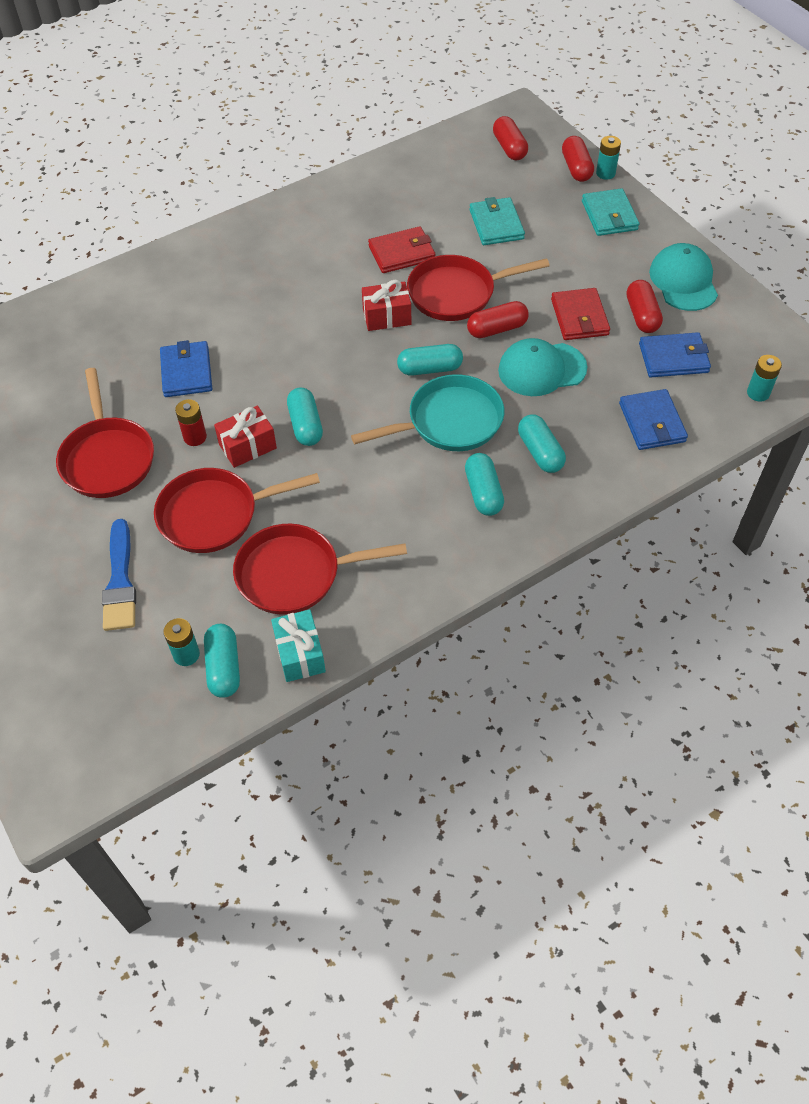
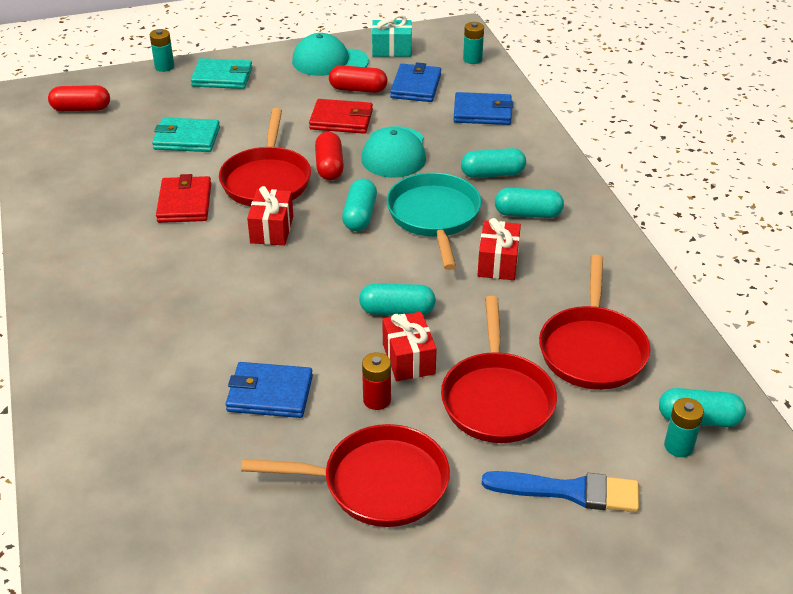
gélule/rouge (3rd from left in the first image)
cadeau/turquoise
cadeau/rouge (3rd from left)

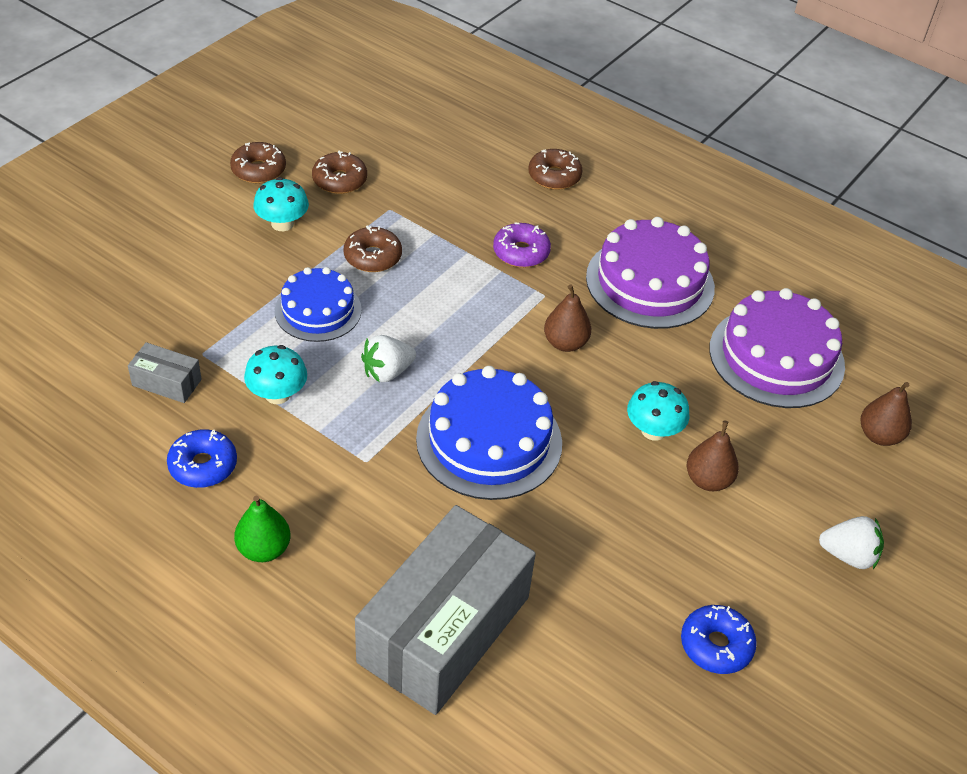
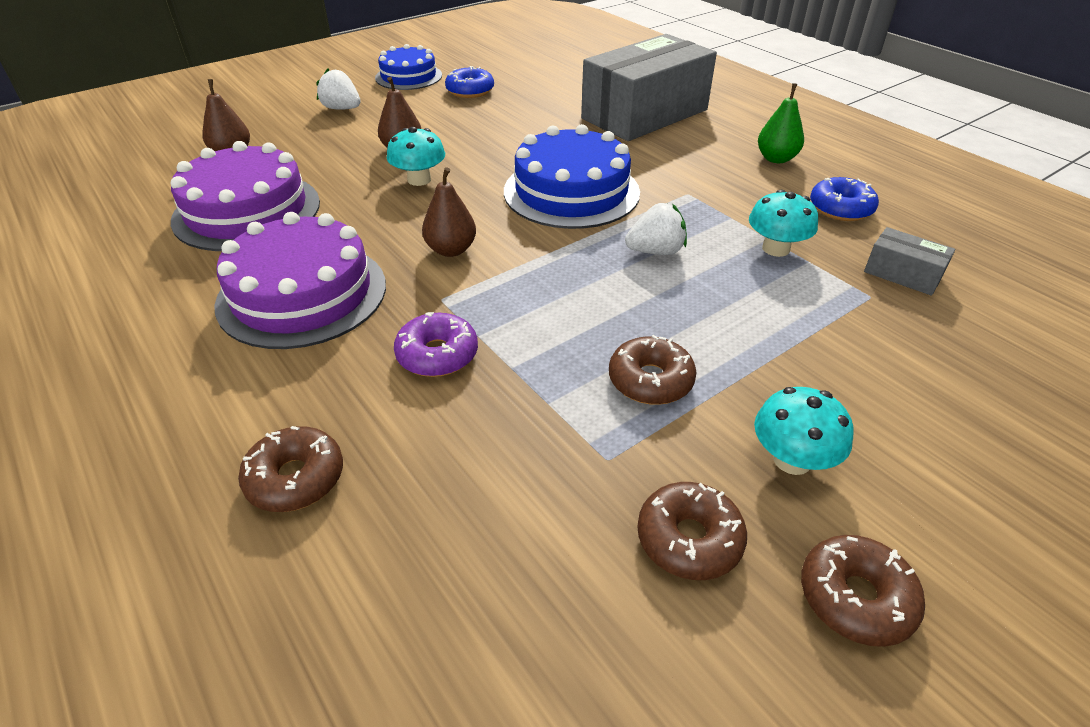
gâteau/bleu (1st from left)

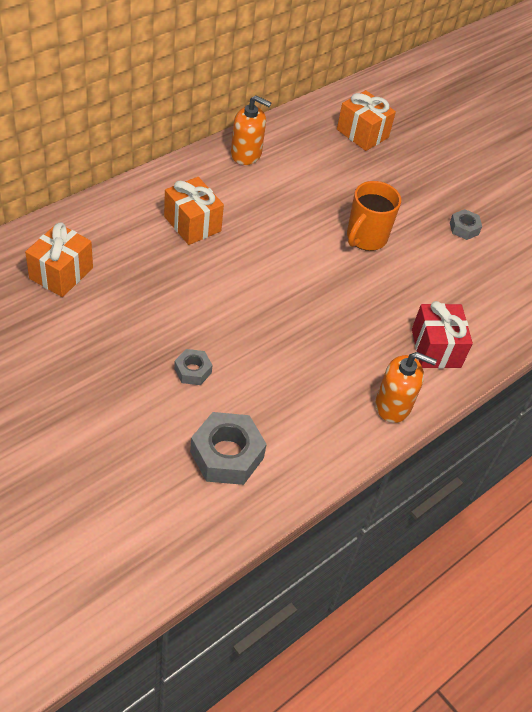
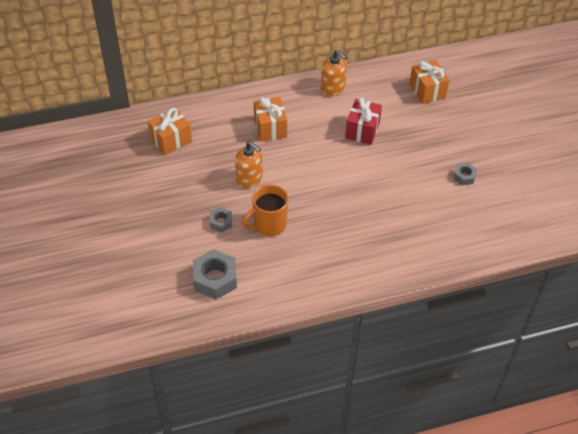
tasse/orange
cadeau/rouge
distributeur de savon/orange (1st from left)

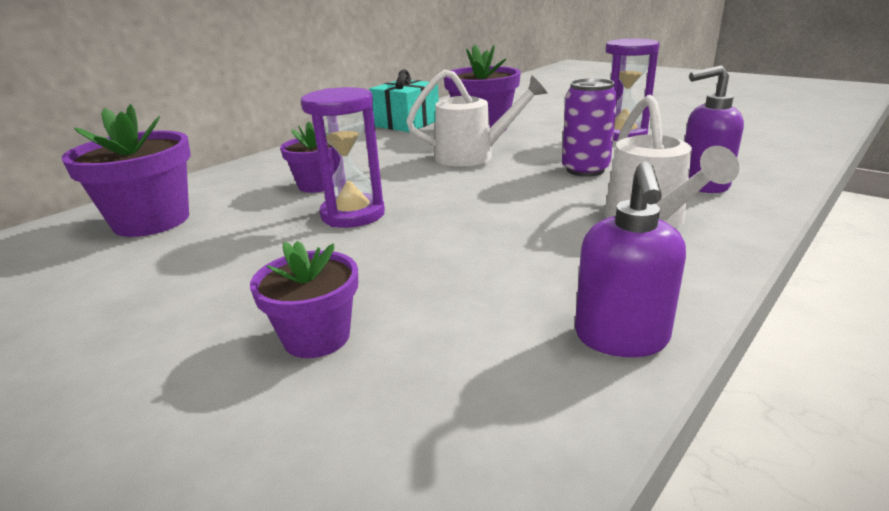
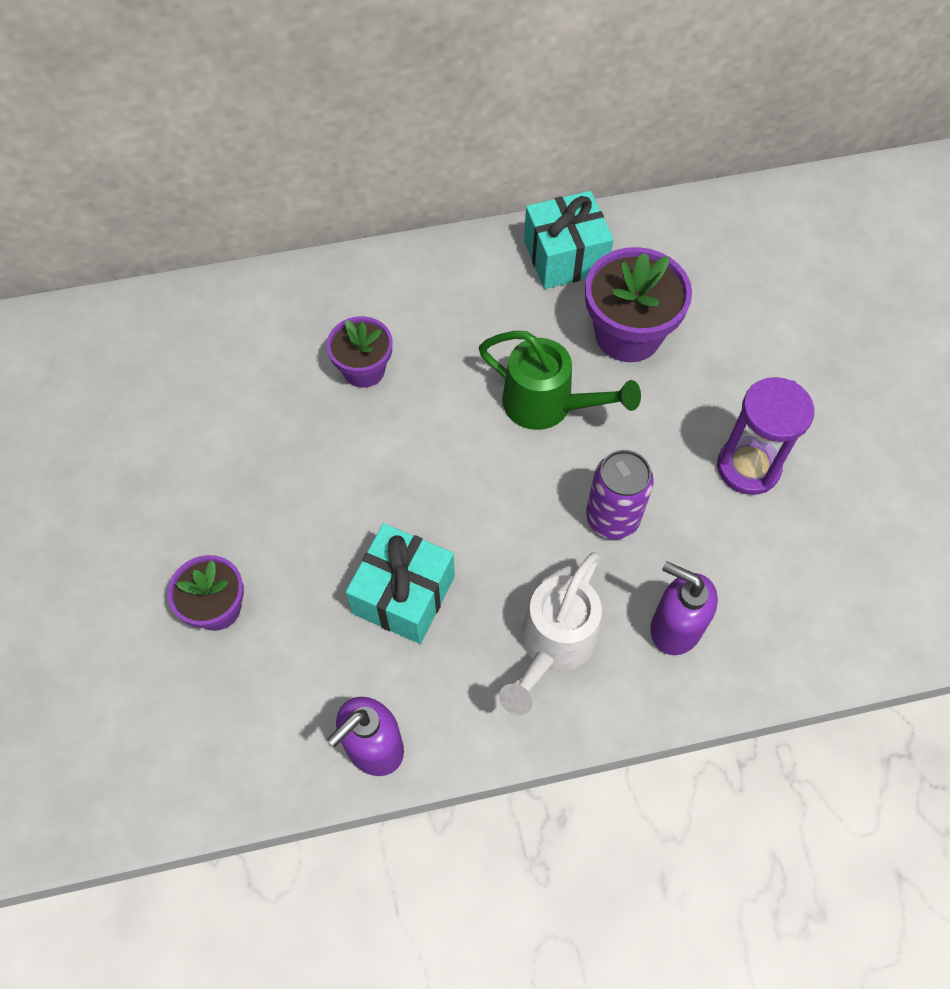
arrosoir/vert
sablier/violet (1st from left in the first image)
pot de fleurs/violet (1st from left in the first image)
cadeau/turquoise (1st from left)

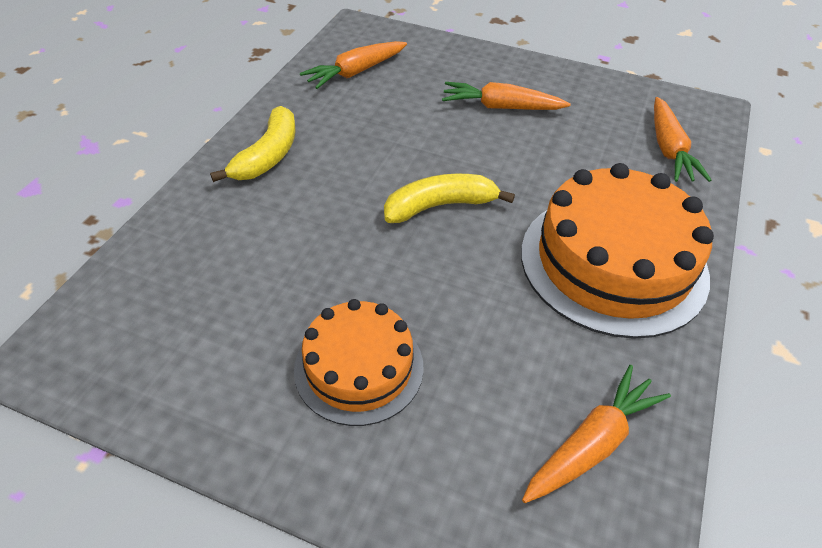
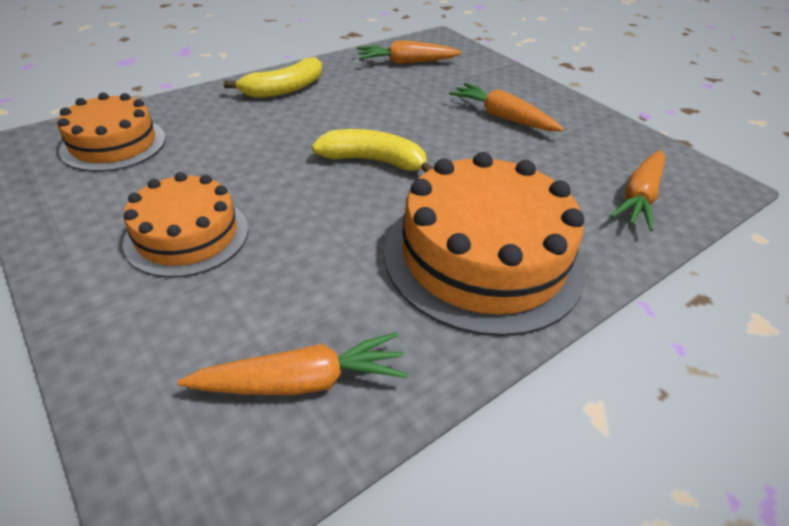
gâteau/orange (1st from left)

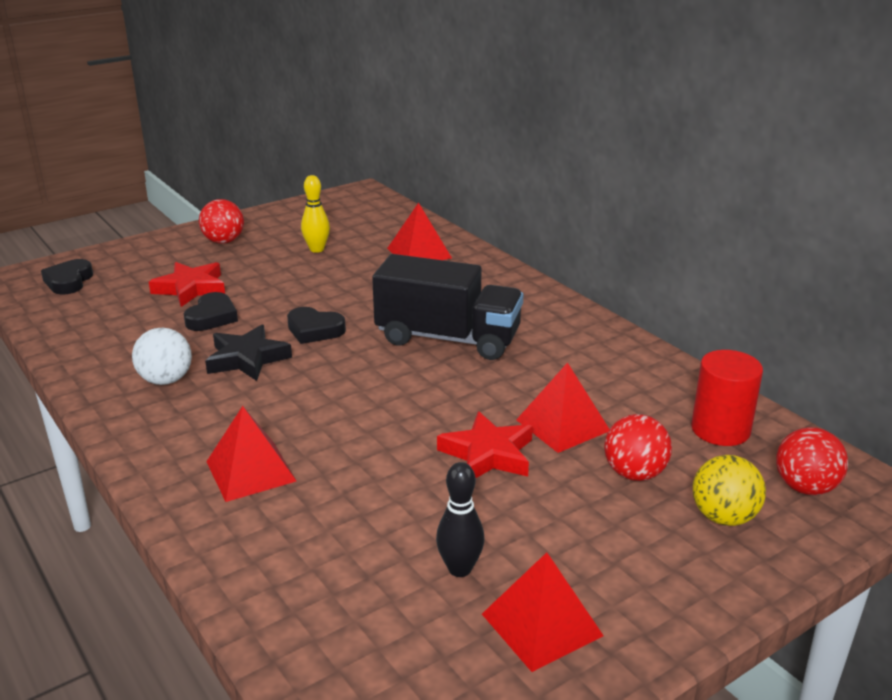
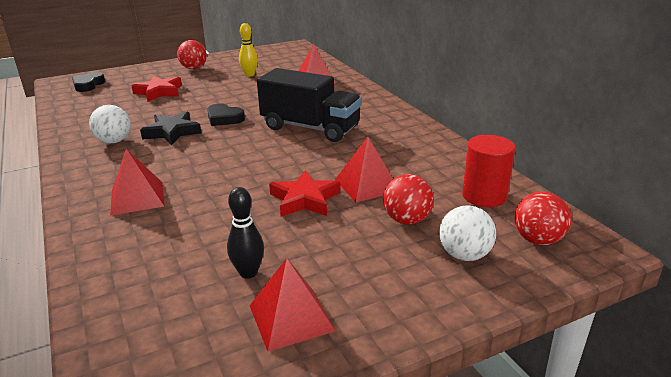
cœur/noir (2nd from left in the first image)
balle/blanc (2nd from left)

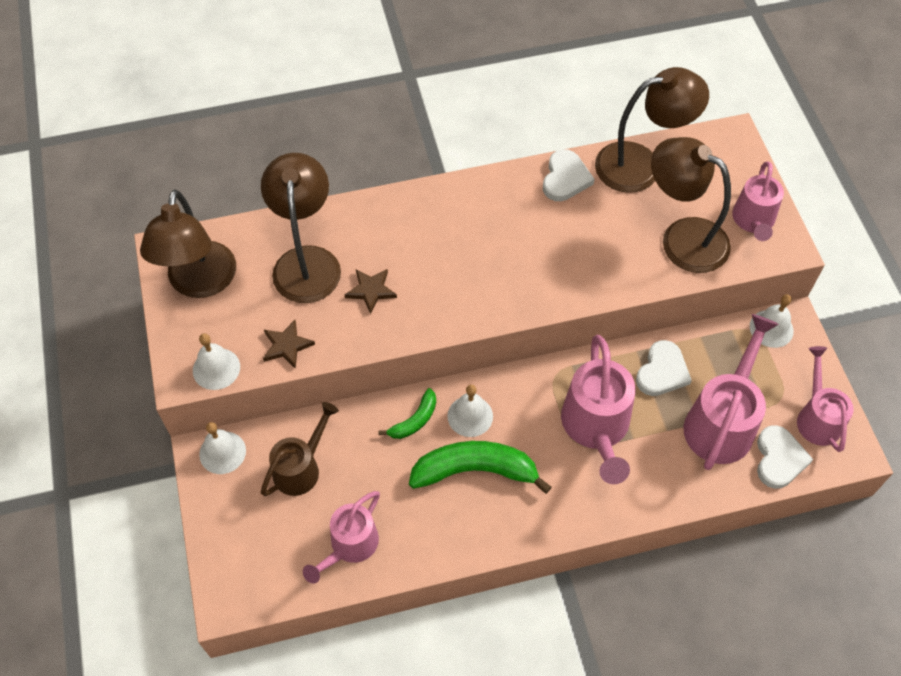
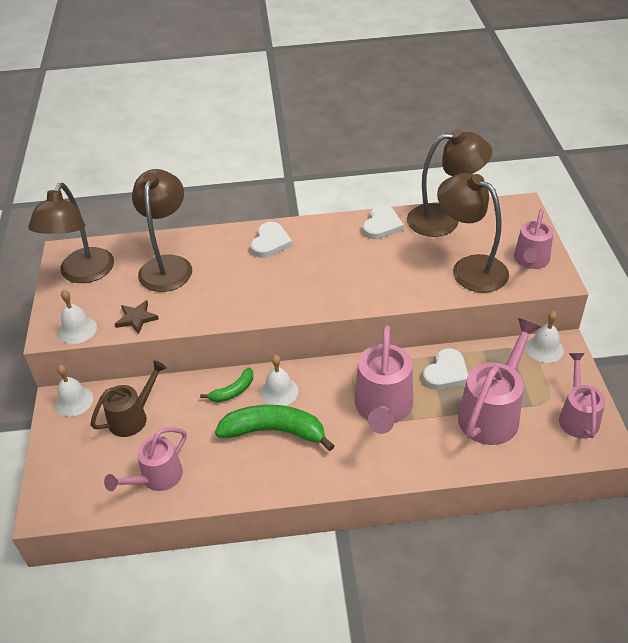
étoile/marron (2nd from left in the first image)
cœur/blanc (1st from left)

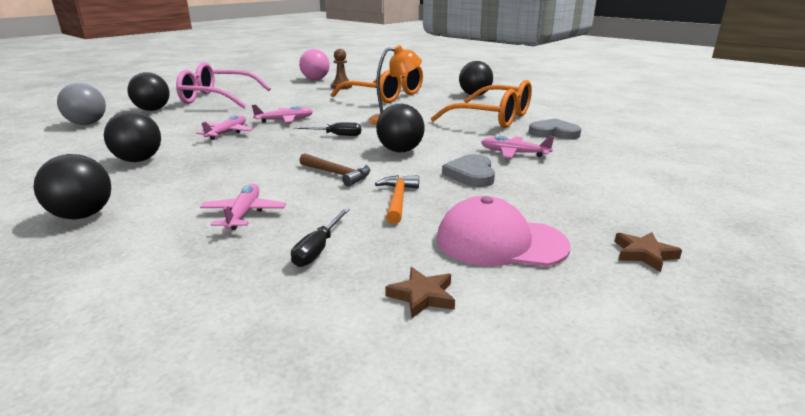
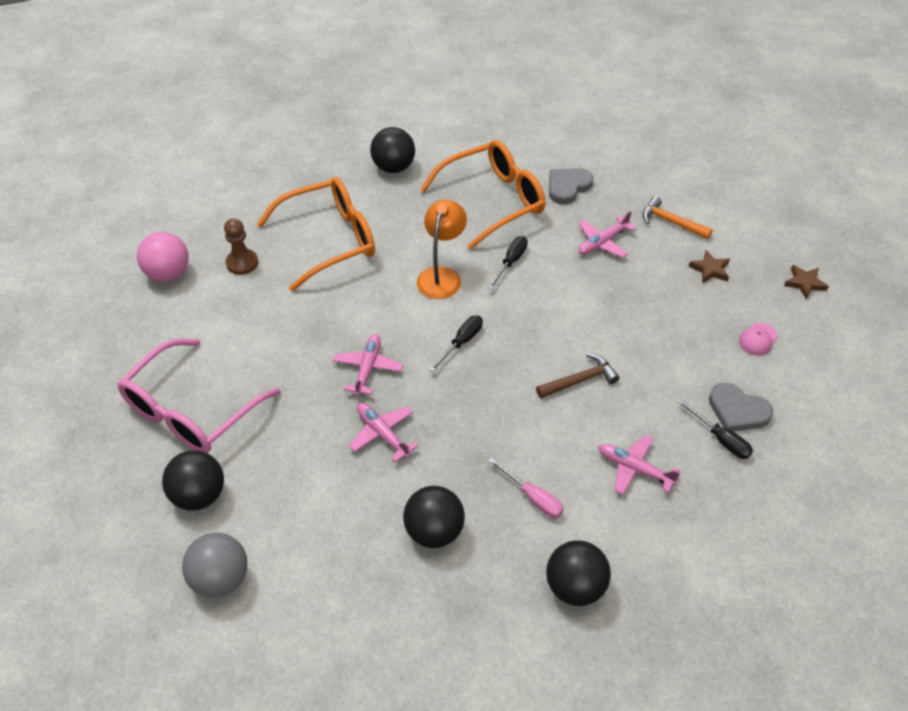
balle/noir (4th from left in the first image)
cœur/gris (2nd from left)
marteau/orange
casquette/rose
étoile/marron (1st from left)
tournevis/noir (2nd from left)
tournevis/rose

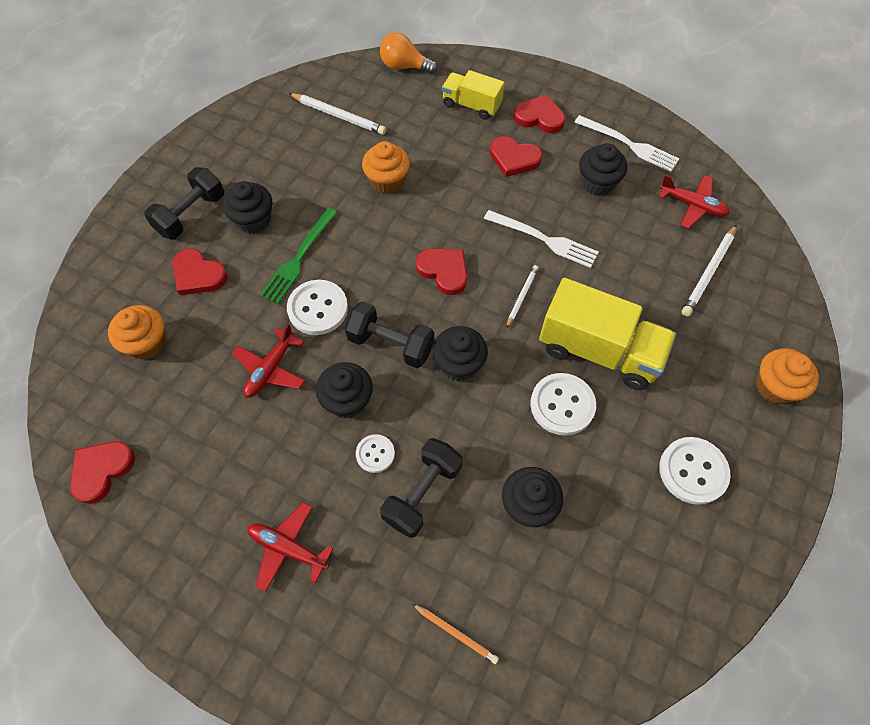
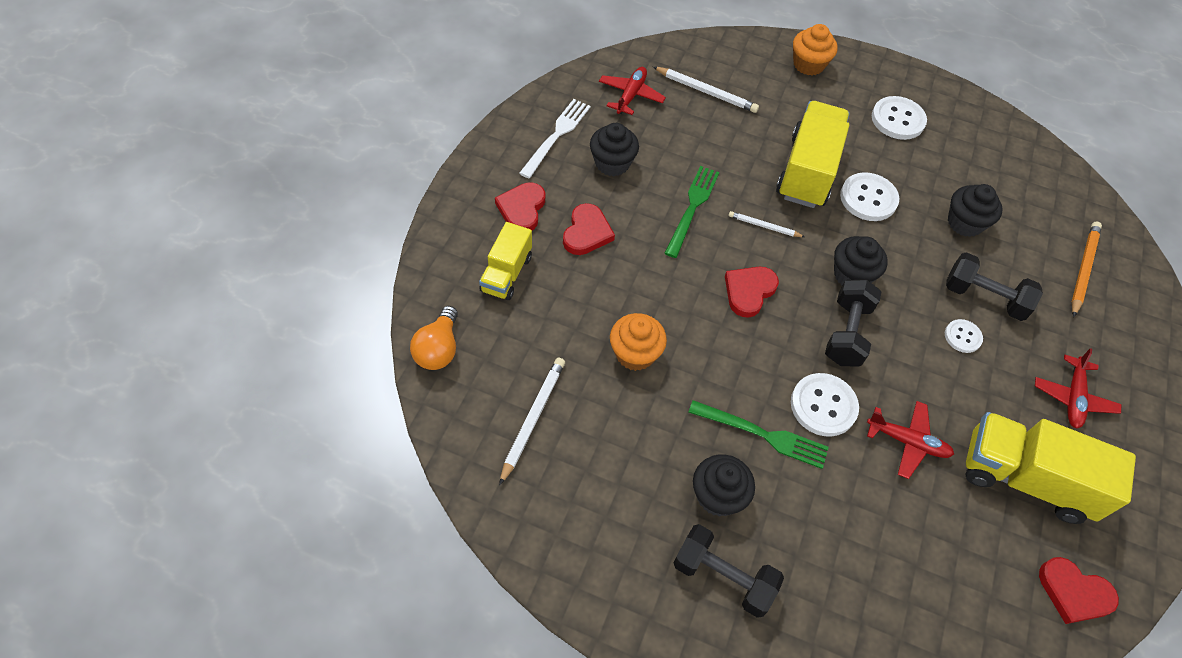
fourchette/vert (1st from left)
cœur/rouge (2nd from left in the first image)
muffin/orange (1st from left in the first image)
muffin/noir (2nd from left in the first image)
crayon/orange
camion/jaune (3rd from left)

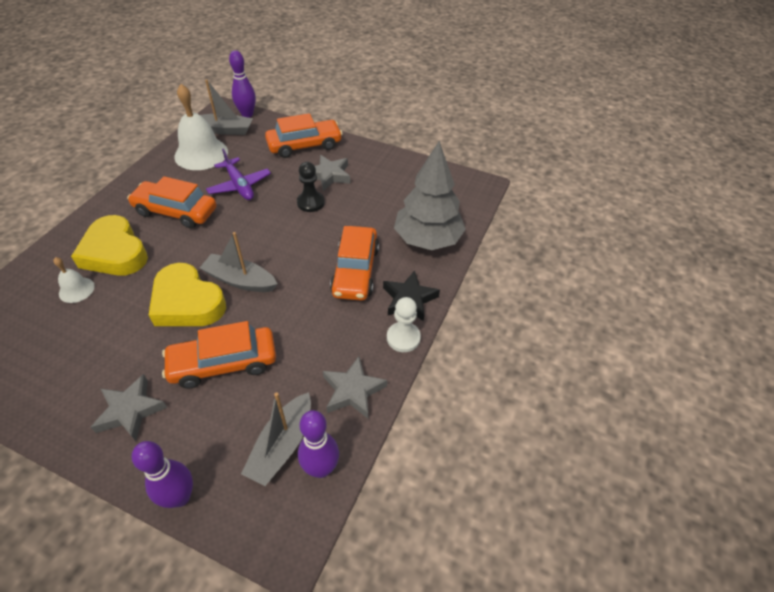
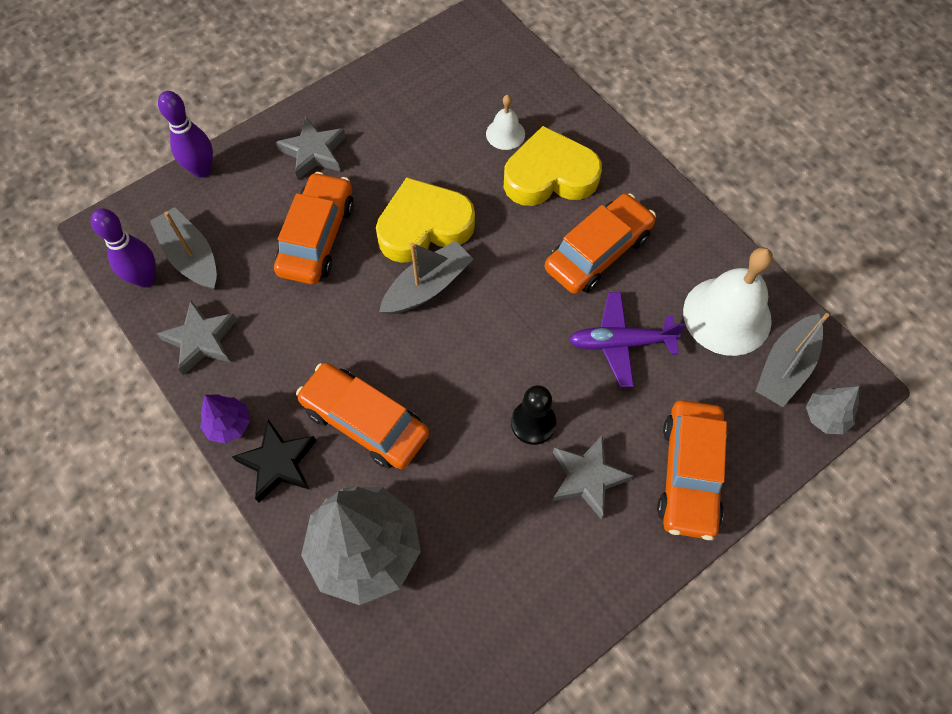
arbre/gris (2nd from left)
arbre/violet

